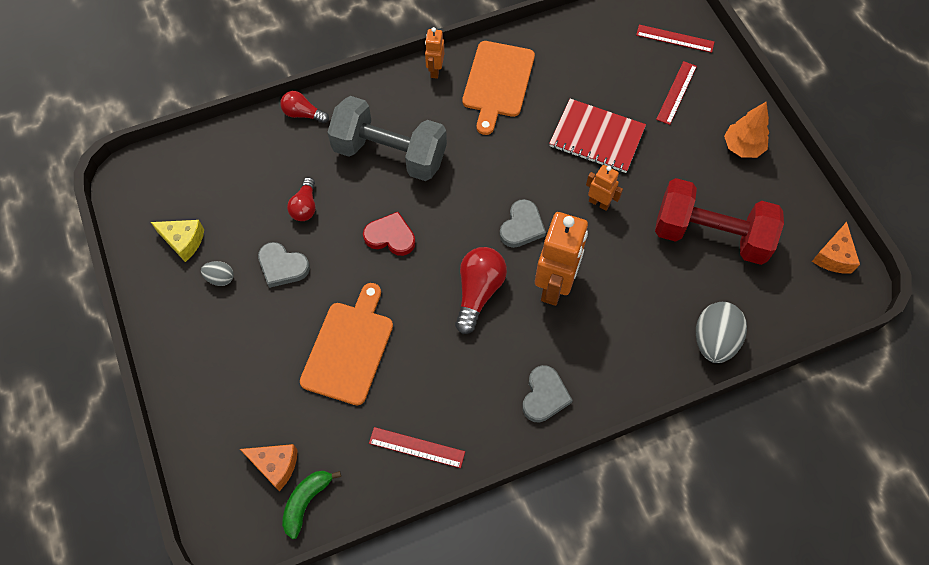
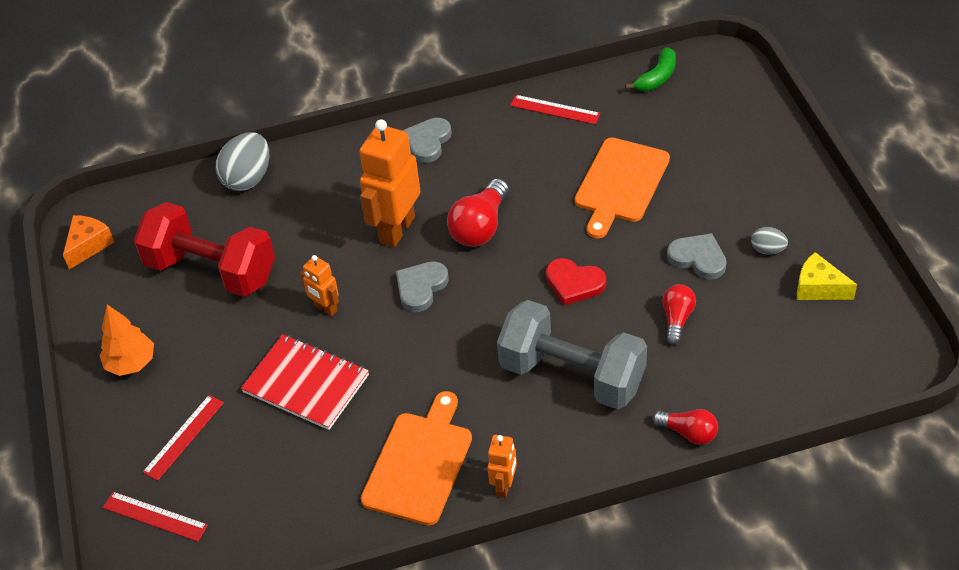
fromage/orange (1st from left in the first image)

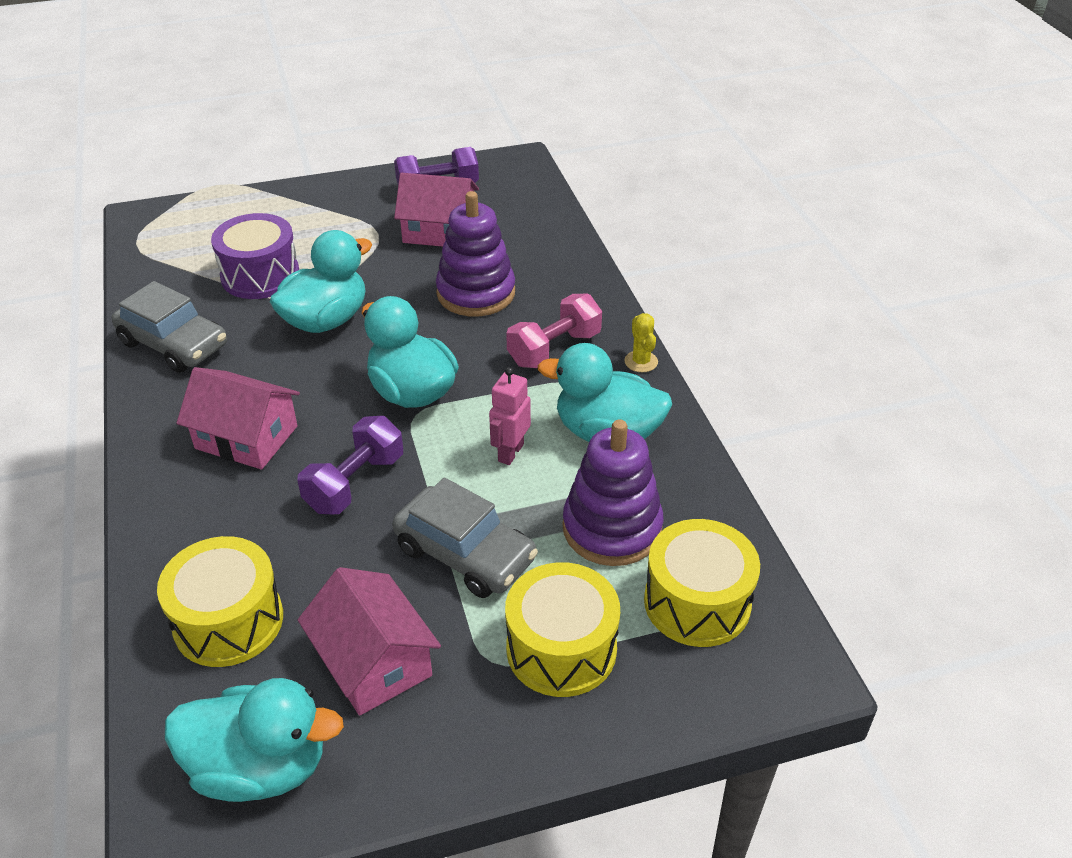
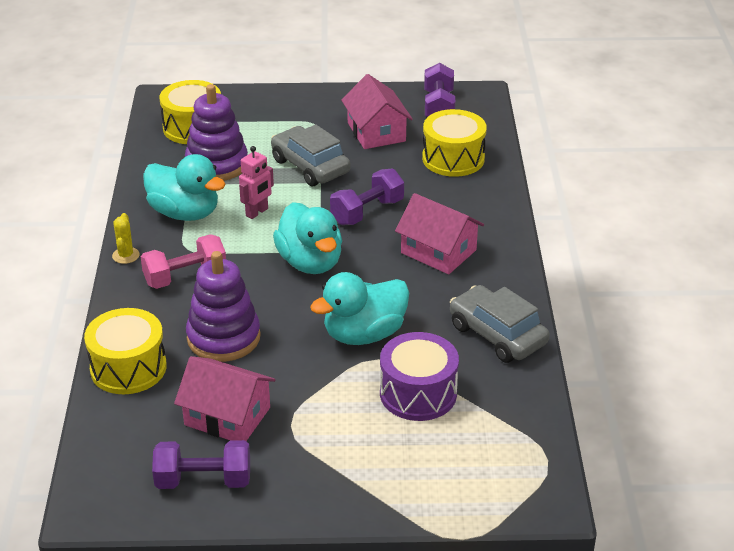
tambour/jaune (1st from left)
haltère/violet (3rd from left)

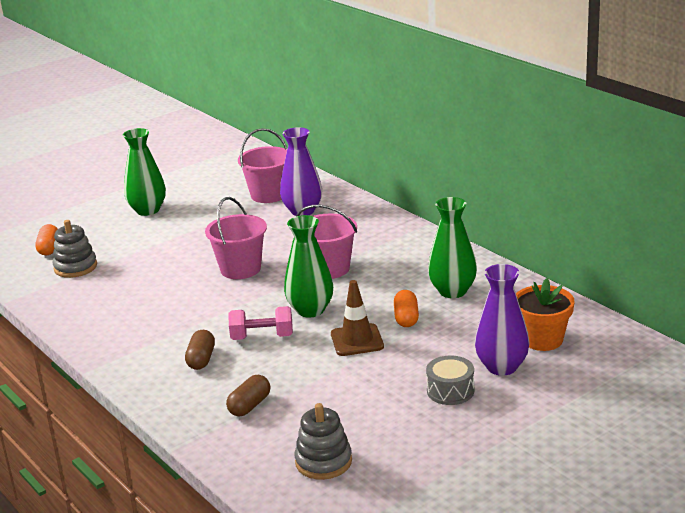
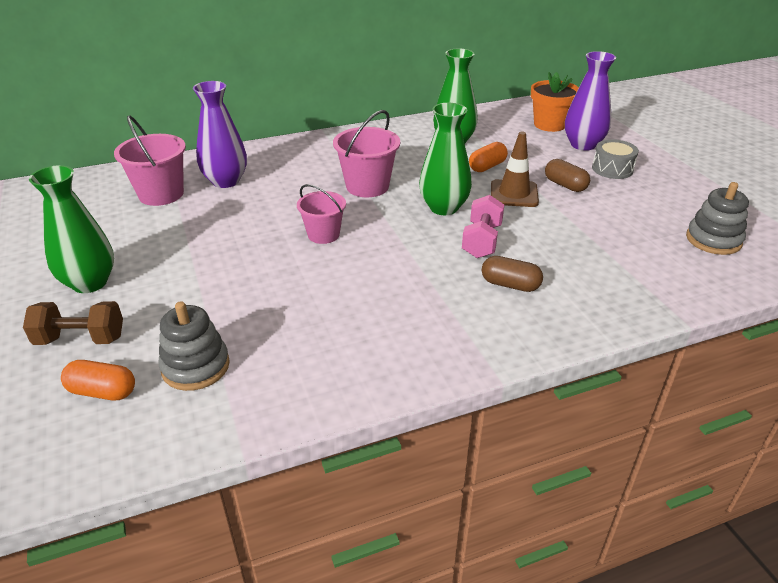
seau/rose (2nd from left)
gélule/orange (2nd from left)
gélule/marron (2nd from left)
haltère/marron

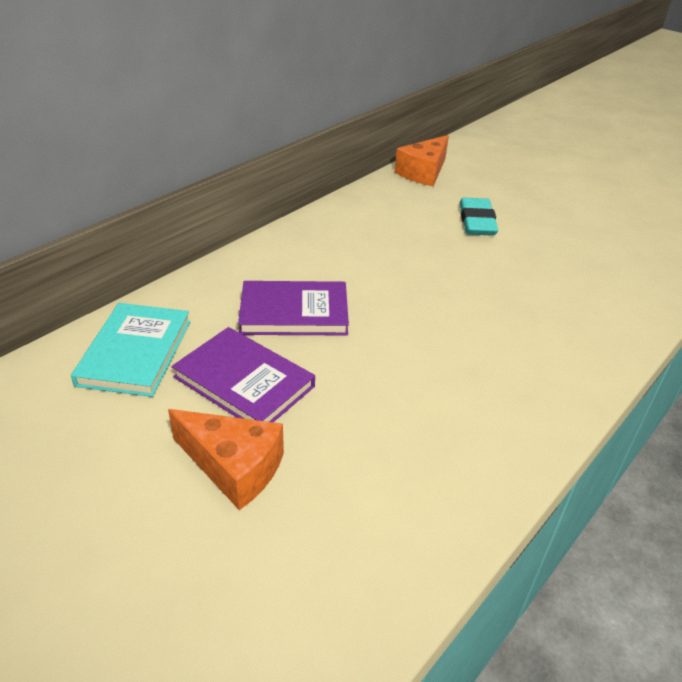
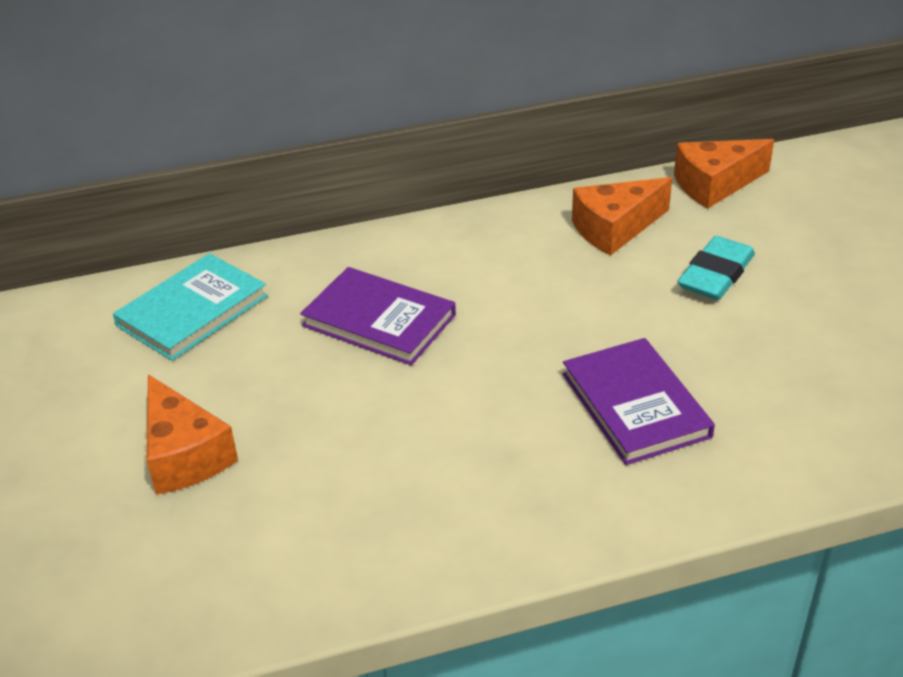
livre/violet (2nd from left)
fromage/orange (2nd from left)

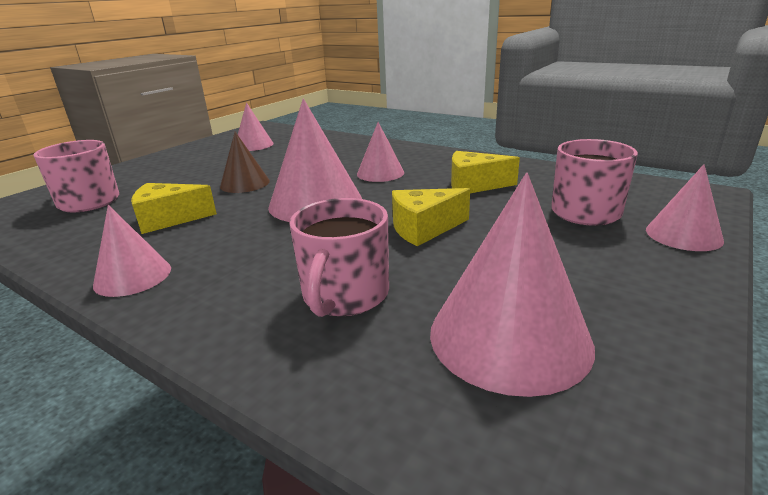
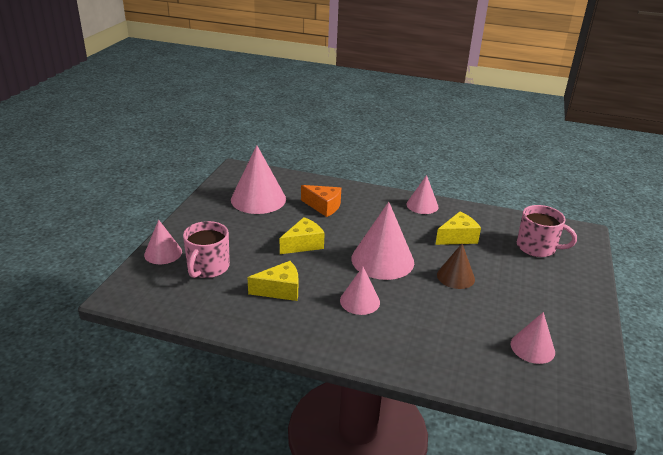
fromage/orange

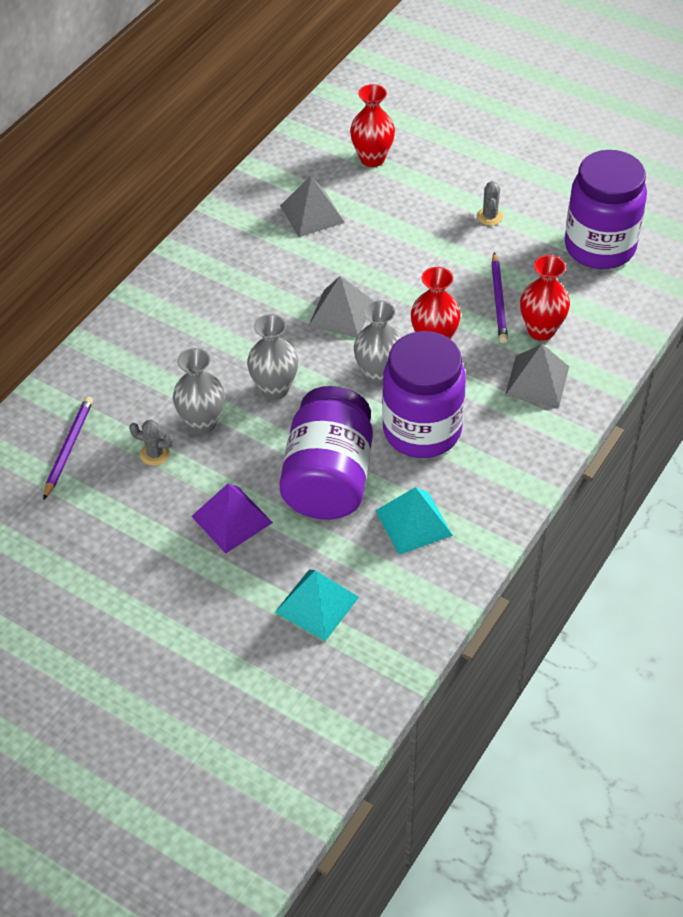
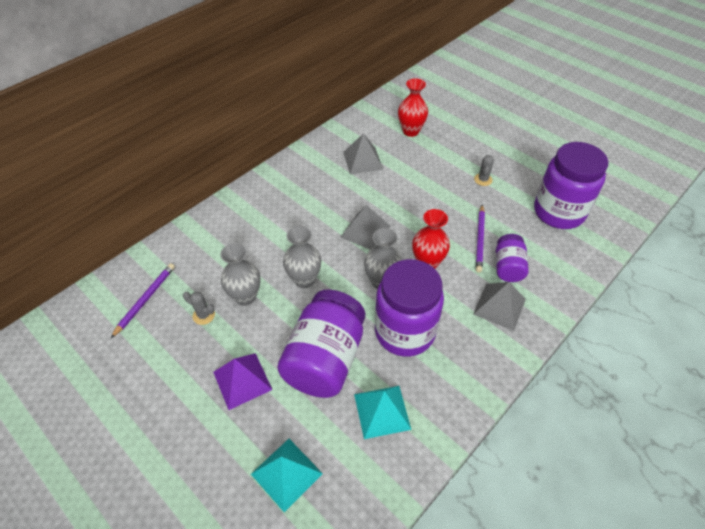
bocal/violet (3rd from left)

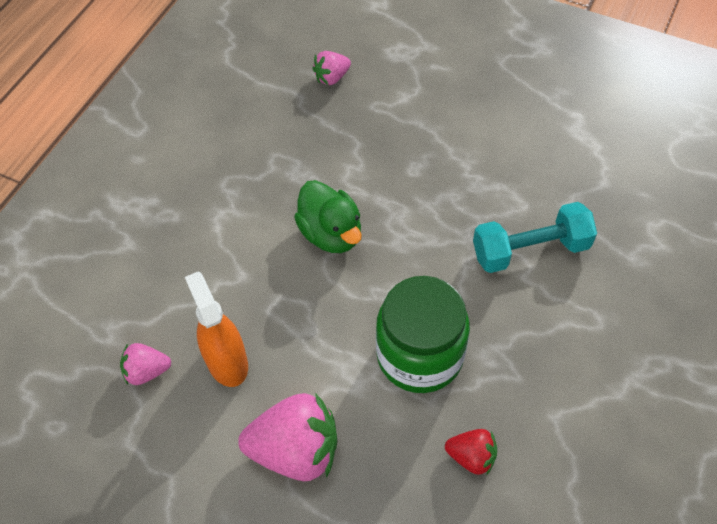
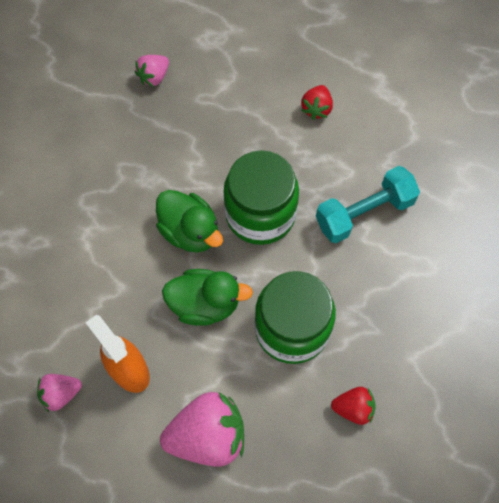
fraise/rouge (1st from left)
bocal/vert (1st from left)
canard/vert (2nd from left)

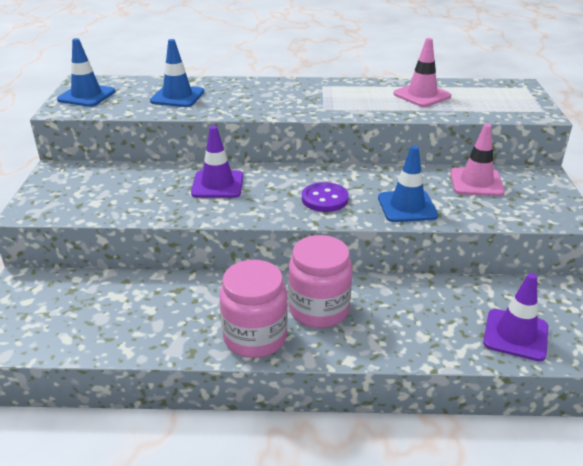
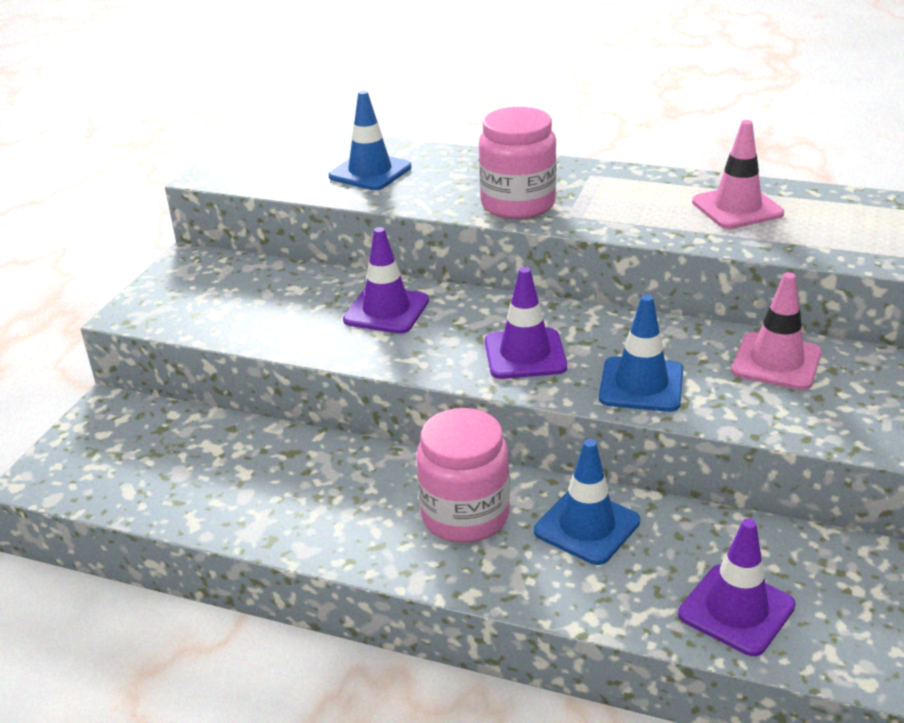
cône de chantier/bleu (2nd from left)
cône de chantier/violet (2nd from left)
bocal/rose (2nd from left)

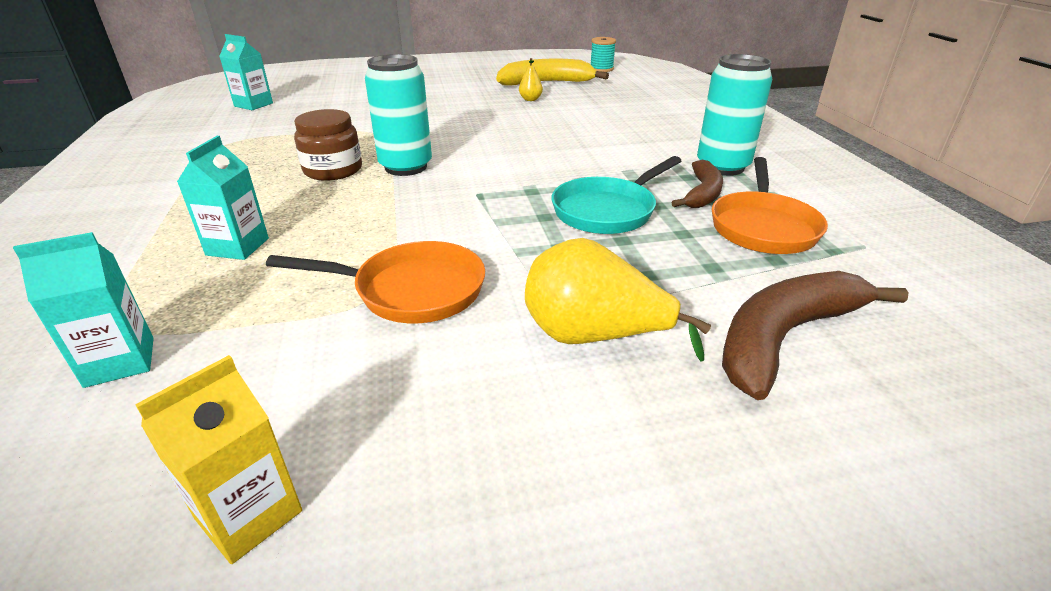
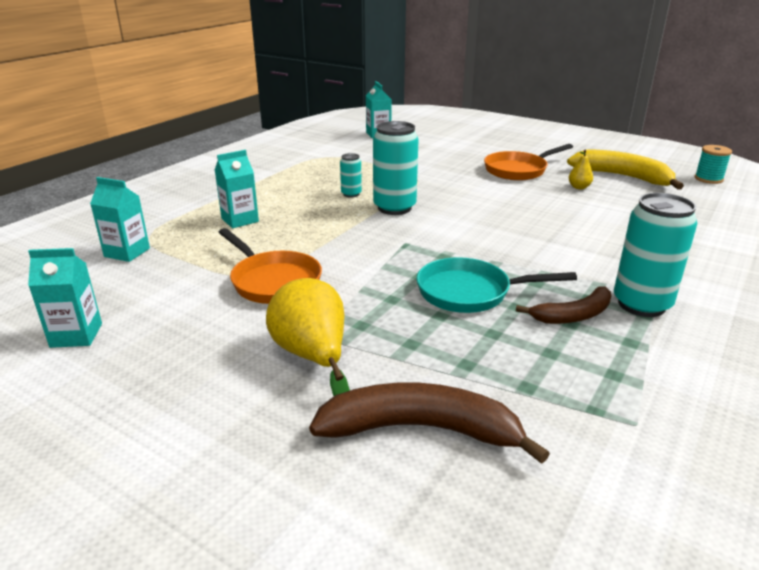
canette/turquoise (1st from left)
poêle/orange (2nd from left)
brique de lait/turquoise (1st from left)

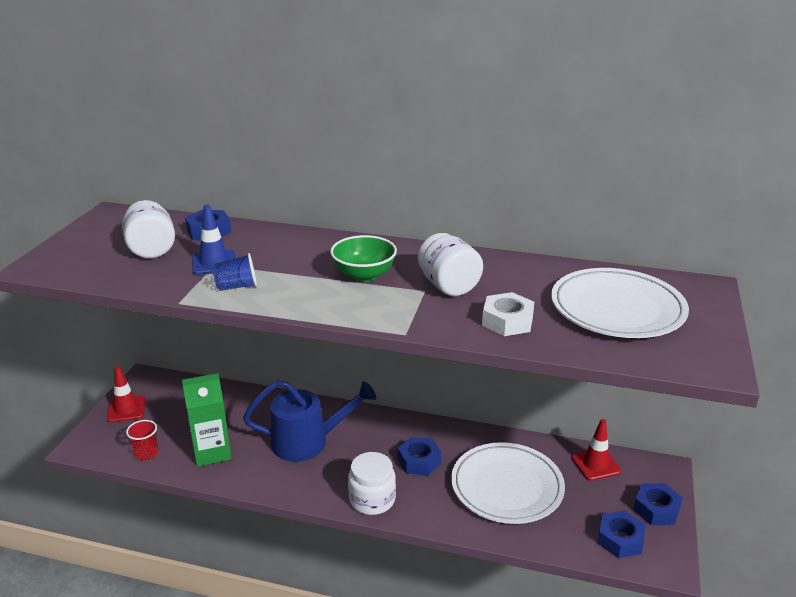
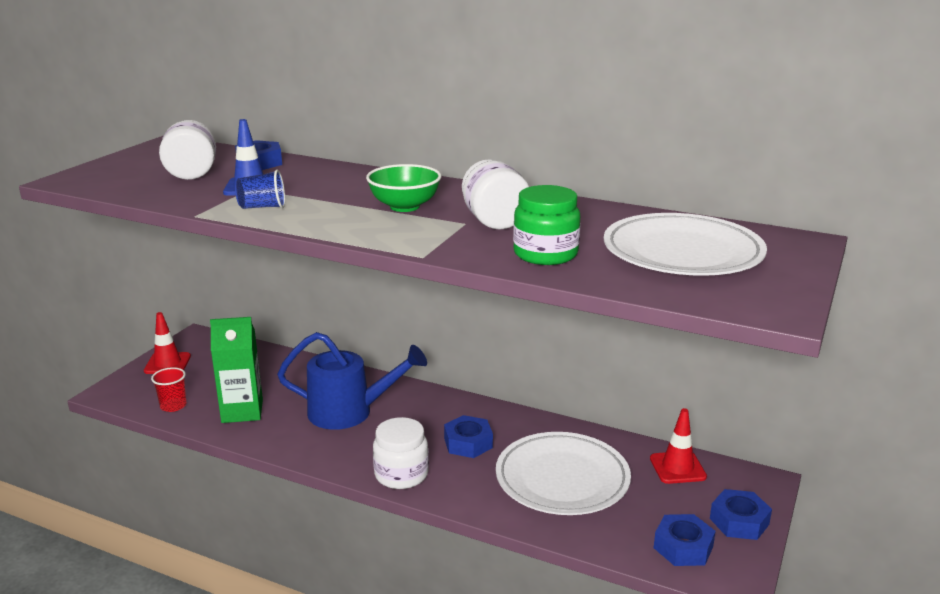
bocal/vert

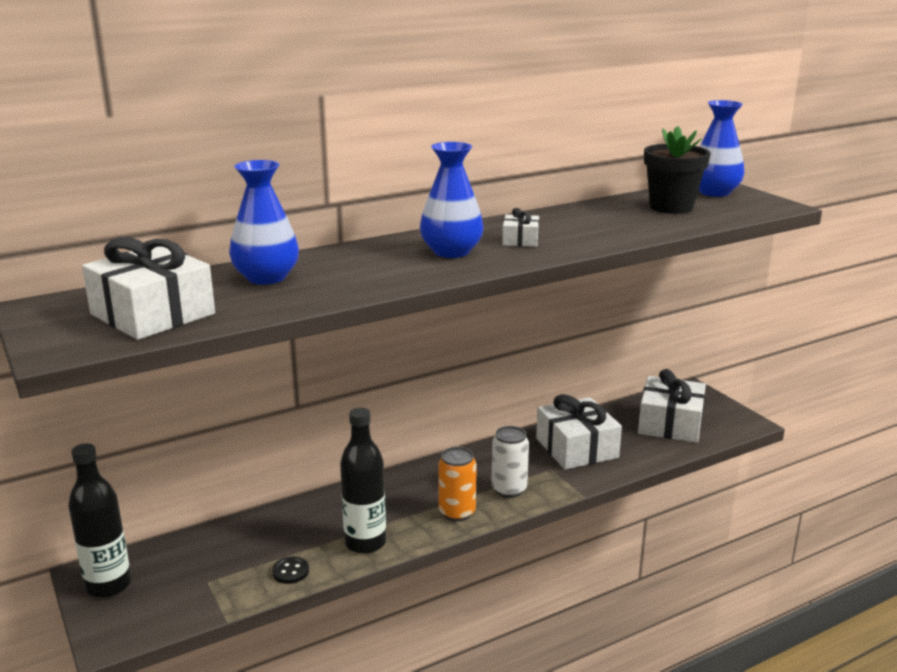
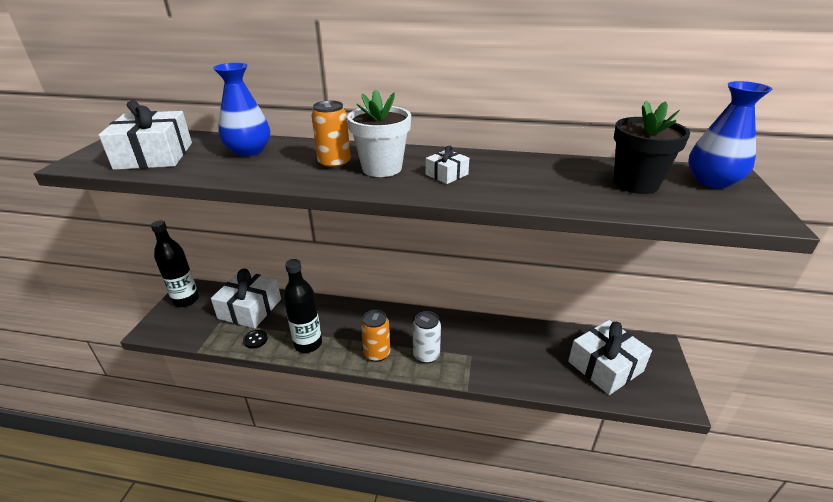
pot de fleurs/blanc
cadeau/blanc (2nd from left)
canette/orange (1st from left)

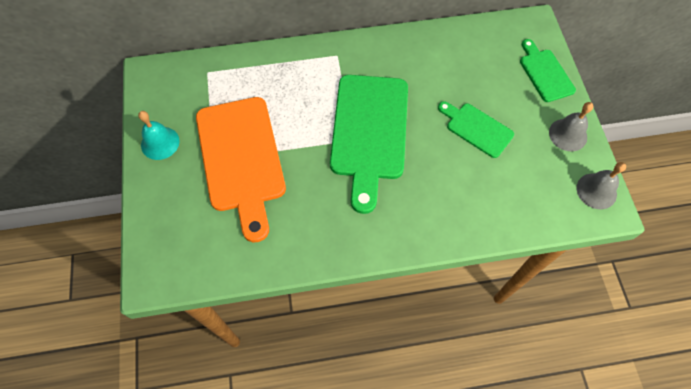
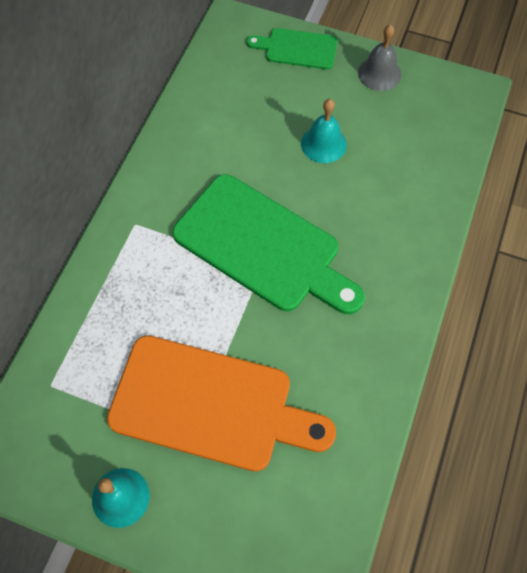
cloche/turquoise (2nd from left)
cloche/gris (2nd from left in the first image)

